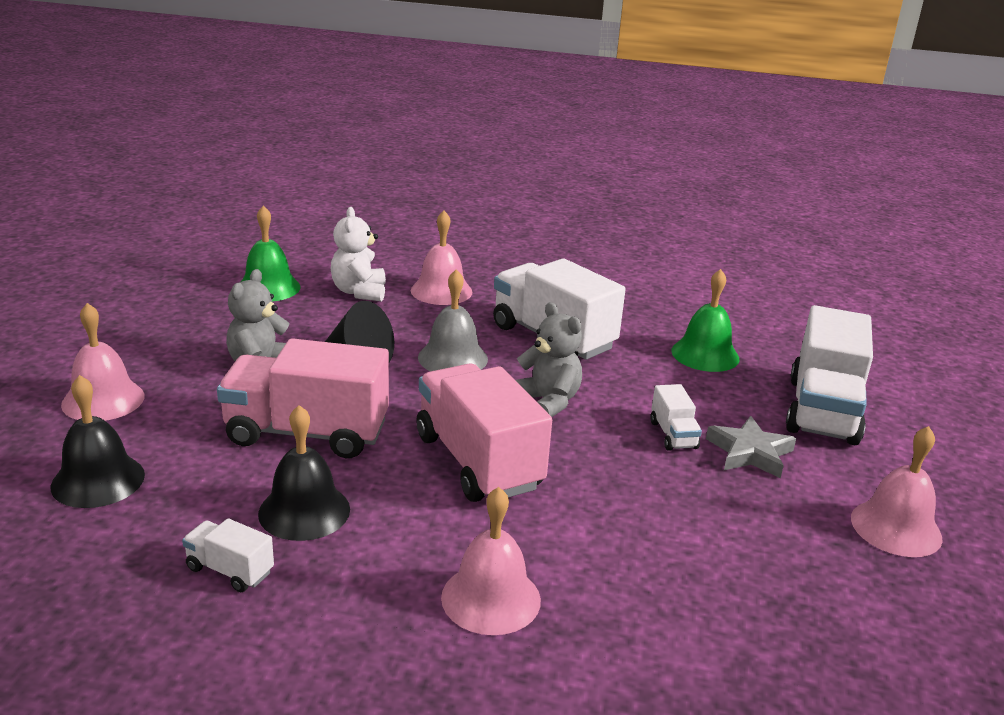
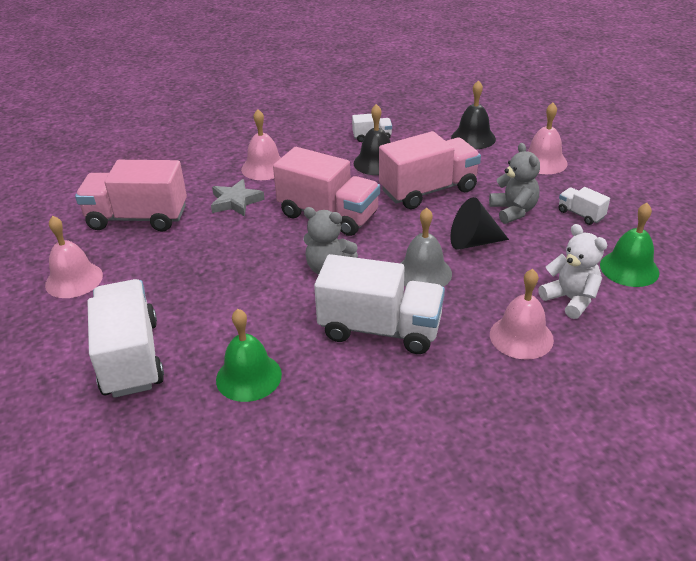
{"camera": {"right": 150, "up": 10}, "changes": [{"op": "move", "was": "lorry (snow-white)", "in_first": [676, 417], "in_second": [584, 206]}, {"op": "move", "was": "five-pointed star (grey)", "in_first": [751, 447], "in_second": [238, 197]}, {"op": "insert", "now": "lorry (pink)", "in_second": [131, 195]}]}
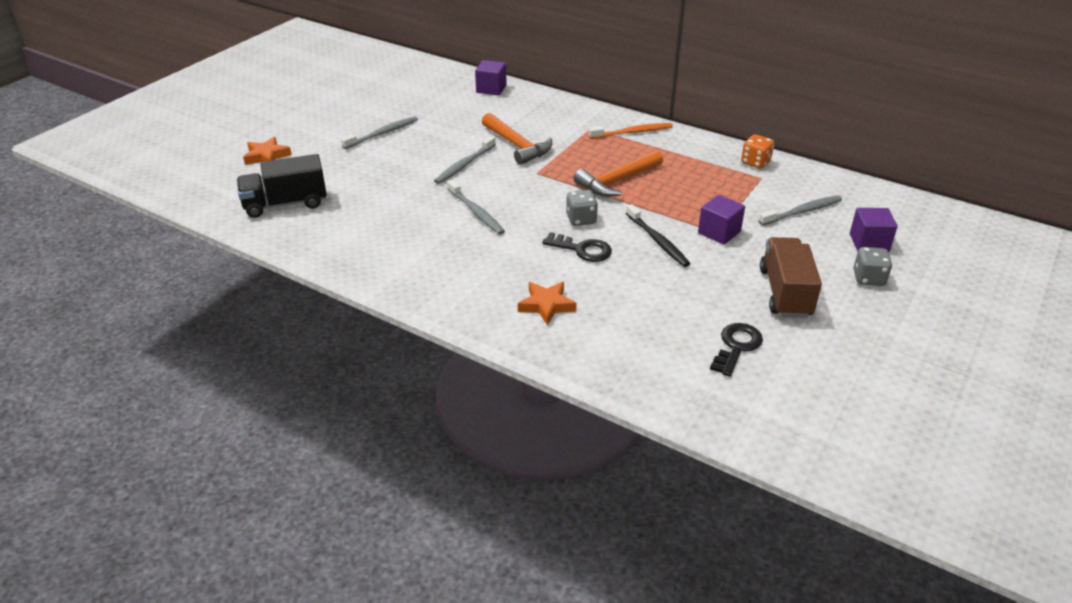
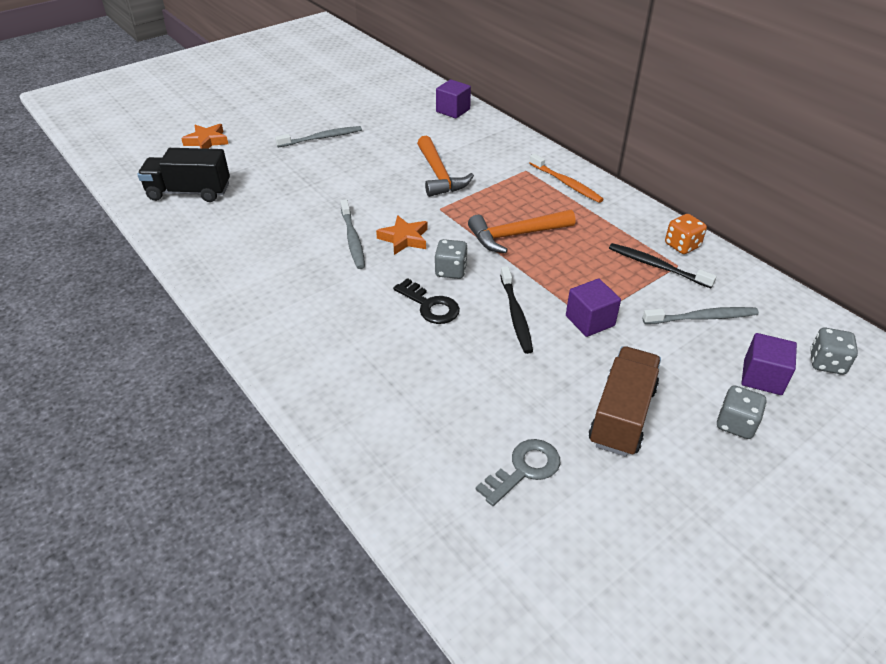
{"camera": {"right": 20, "up": 5}, "changes": [{"op": "delete", "was": "tooth brush (grey)", "in_first": [465, 160]}, {"op": "move", "was": "five-pointed star (orange)", "in_first": [547, 304], "in_second": [402, 235]}, {"op": "rotate", "was": "tooth brush (orange)", "in_first": [631, 131], "in_second": [567, 178], "clockwise": 45}, {"op": "recolor", "was": "latchkey (ebony)", "now": "latchkey (grey)", "in_first": [736, 350], "in_second": [518, 472]}, {"op": "insert", "now": "tooth brush (ebony)", "in_second": [663, 265]}, {"op": "insert", "now": "die (grey)", "in_second": [834, 351]}]}
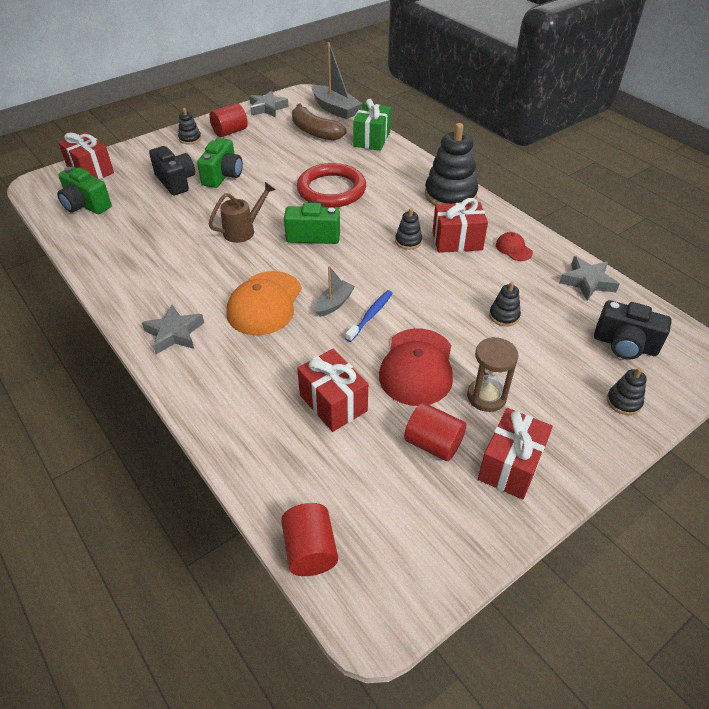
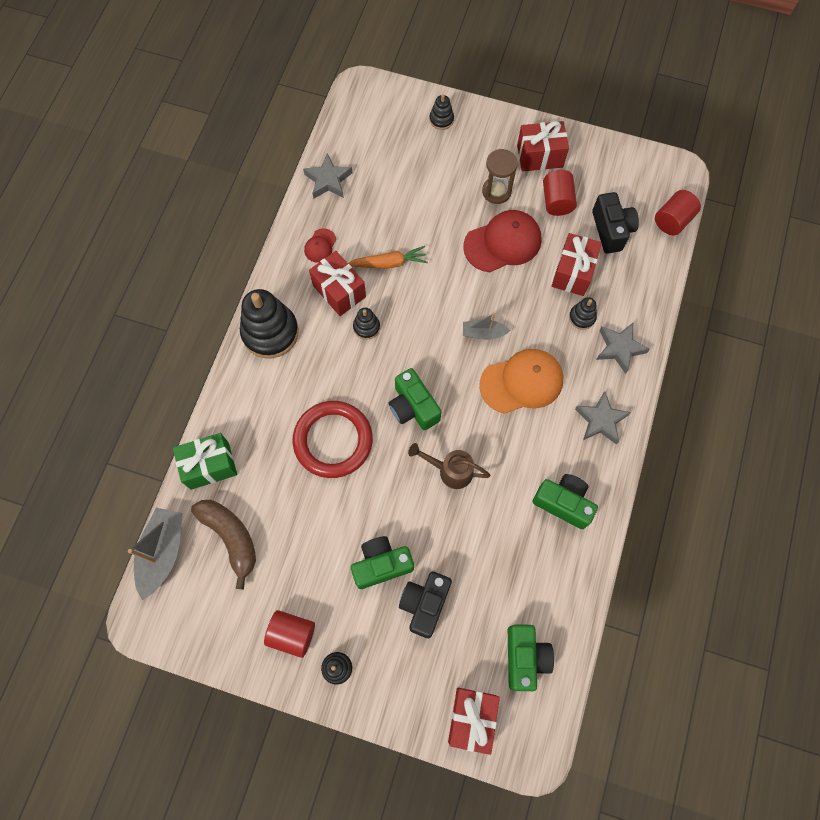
{"camera": {"right": -125, "up": 25}, "changes": [{"op": "move", "was": "five-pointed star (grey)", "in_first": [269, 104], "in_second": [623, 348]}, {"op": "rotate", "was": "banana fruit (brown)", "in_first": [319, 122], "in_second": [223, 545], "clockwise": -45}, {"op": "delete", "was": "tooth brush (blue)", "in_first": [369, 316]}, {"op": "move", "was": "stacking rings (ebony)", "in_first": [505, 304], "in_second": [583, 313]}, {"op": "move", "was": "compact camera (ebony)", "in_first": [633, 329], "in_second": [615, 223]}, {"op": "insert", "now": "carrot (orange)", "in_second": [388, 257]}, {"op": "insert", "now": "compact camera (leaf-green)", "in_second": [565, 501]}]}
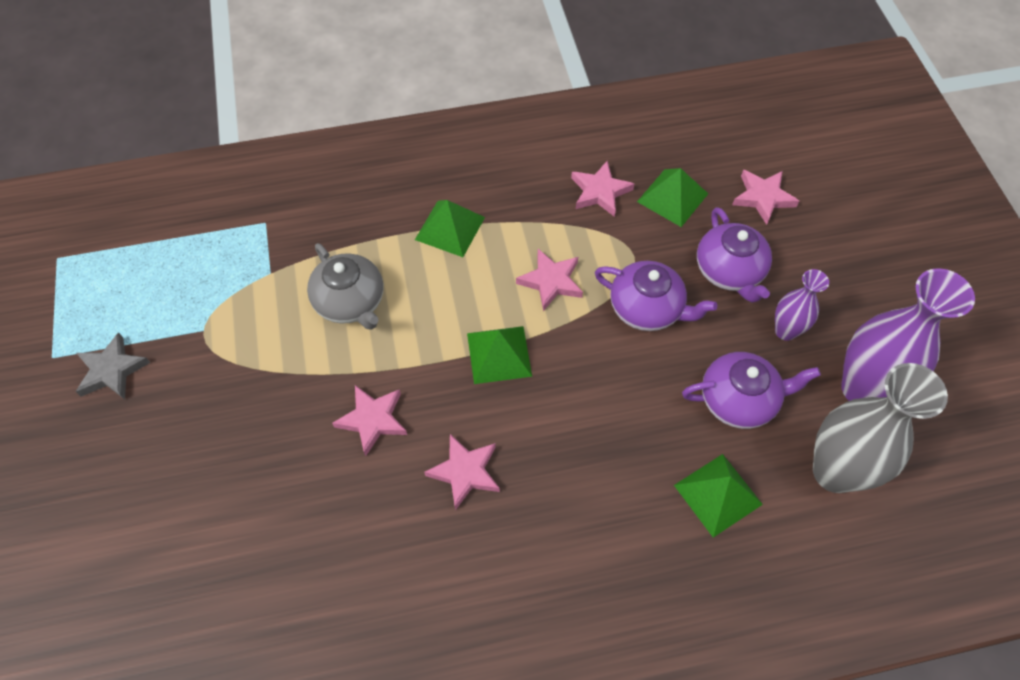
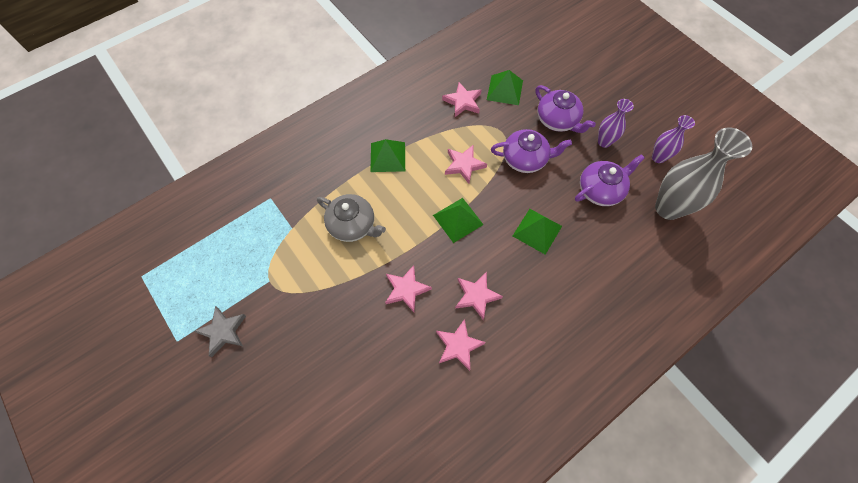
{"camera": {"right": -25, "up": 5}, "changes": [{"op": "move", "was": "solid pyramid (leaf-green)", "in_first": [718, 496], "in_second": [537, 232]}, {"op": "move", "was": "five-pointed star (pink)", "in_first": [765, 197], "in_second": [461, 345]}, {"op": "resize", "was": "flower vase (royal purple)", "in_first": [908, 334], "in_second": [673, 139], "ratio": 0.54}]}
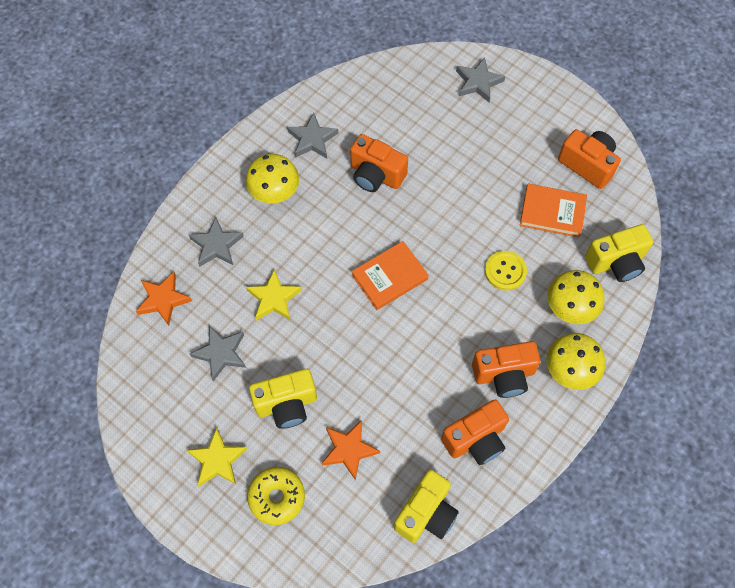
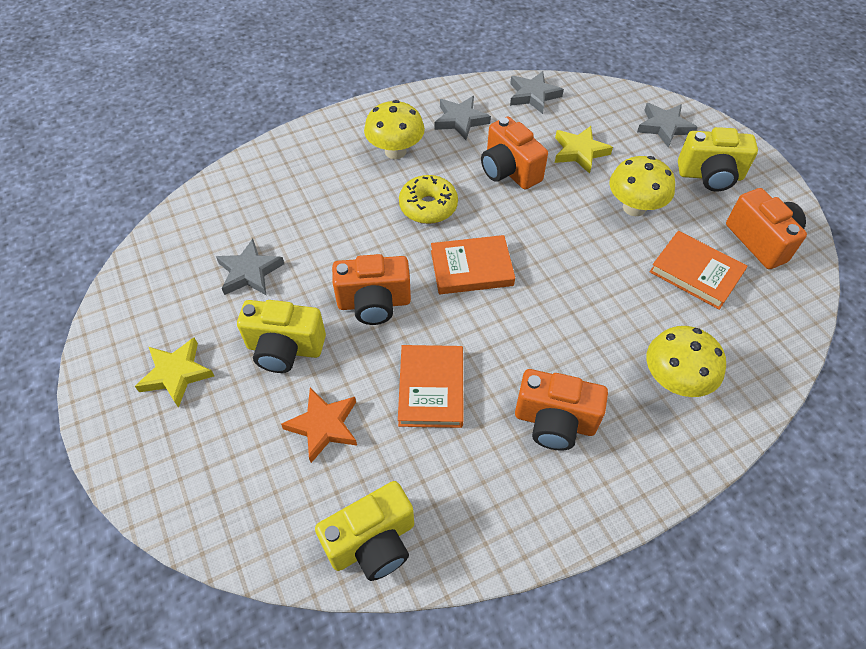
{"camera": {"right": 25, "up": -10}, "changes": [{"op": "delete", "was": "five-pointed star (orange)", "in_first": [164, 298]}, {"op": "move", "was": "five-pointed star (grey)", "in_first": [216, 242], "in_second": [537, 92]}, {"op": "move", "was": "five-pointed star (golden)", "in_first": [274, 294], "in_second": [584, 150]}, {"op": "move", "was": "donut (golden)", "in_first": [276, 496], "in_second": [428, 199]}, {"op": "move", "was": "compact camera (orange)", "in_first": [475, 432], "in_second": [371, 289]}, {"op": "delete", "was": "sewing button (golden)", "in_first": [506, 270]}, {"op": "move", "was": "mushroom (golden)", "in_first": [576, 361], "in_second": [642, 186]}, {"op": "move", "was": "compact camera (golden)", "in_first": [619, 253], "in_second": [718, 159]}, {"op": "insert", "now": "hardcover (orange)", "in_second": [431, 386]}]}
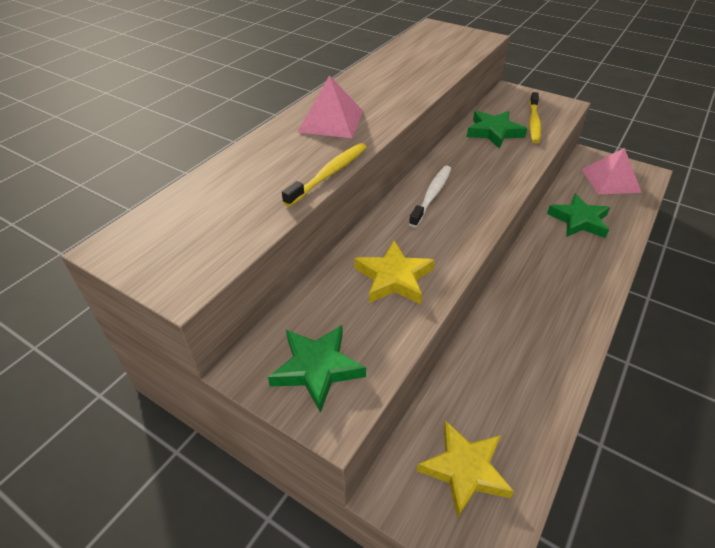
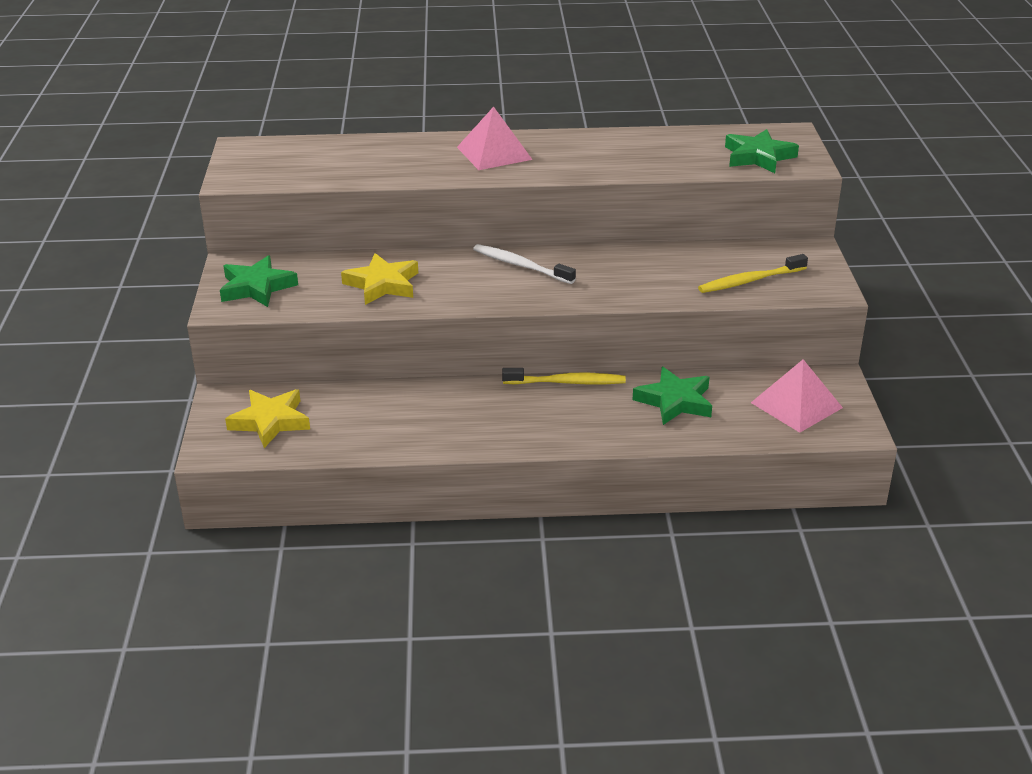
{"camera": {"right": 55, "up": -10}, "changes": [{"op": "move", "was": "tooth brush (golden)", "in_first": [324, 175], "in_second": [564, 376]}, {"op": "rotate", "was": "tooth brush (snow-white)", "in_first": [430, 196], "in_second": [524, 264], "clockwise": -135}, {"op": "move", "was": "five-pointed star (leaf-green)", "in_first": [497, 130], "in_second": [762, 151]}]}
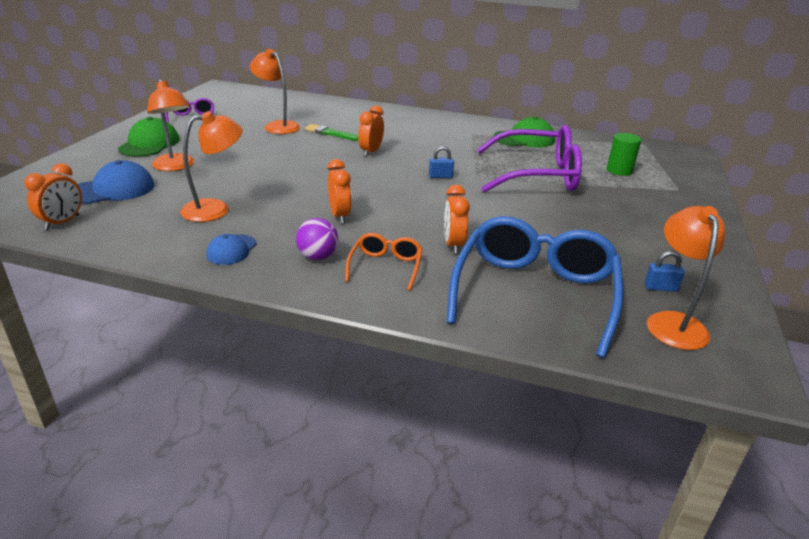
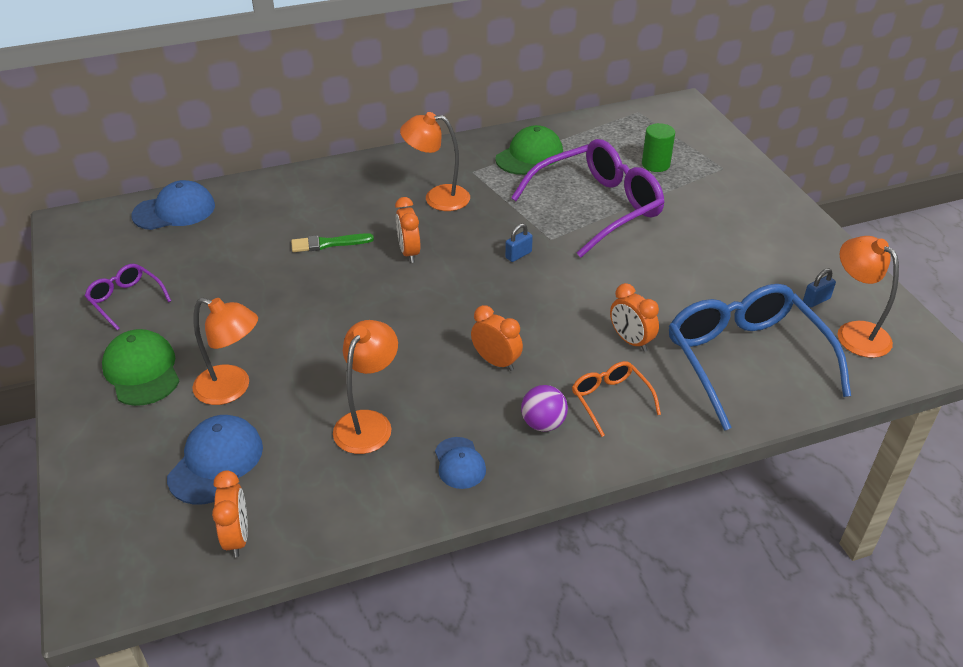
{"camera": {"right": -35, "up": 10}, "changes": [{"op": "move", "was": "reading lamp (orange)", "in_first": [275, 91], "in_second": [435, 161]}, {"op": "insert", "now": "peaked cap (blue)", "in_second": [173, 205]}]}
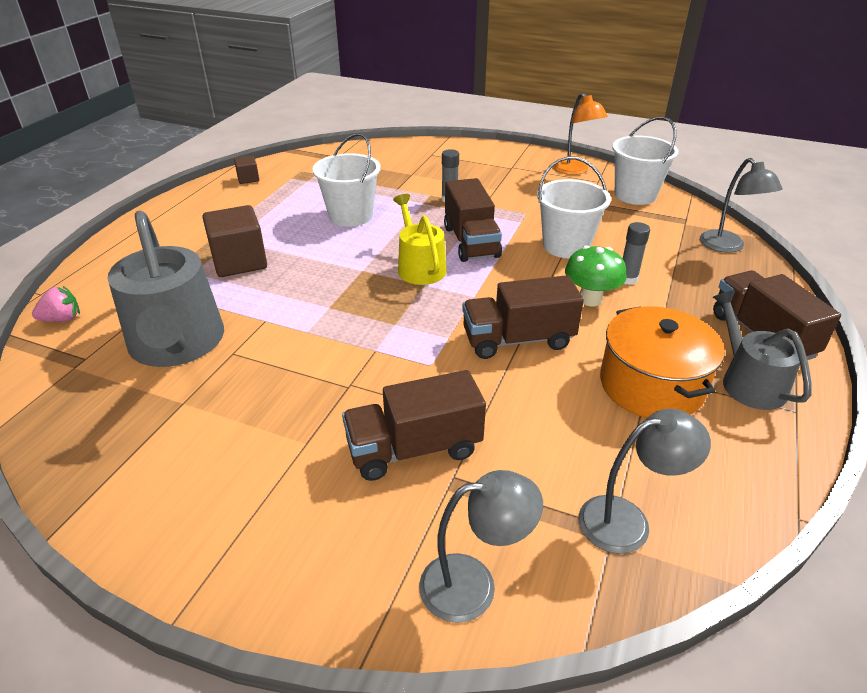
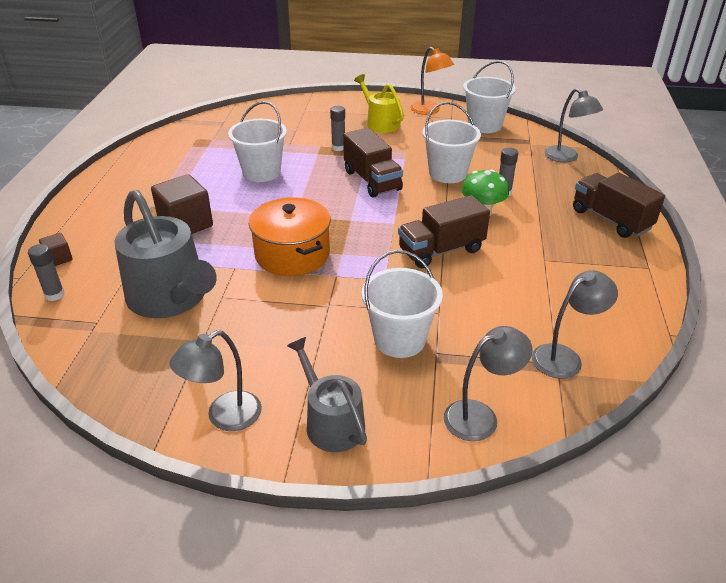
{"camera": {"right": -15, "up": 0}, "changes": [{"op": "replace", "was": "toy strawberry (pink)", "now": "glue (grey)", "in_first": [56, 304], "in_second": [46, 272]}, {"op": "move", "was": "cube (brown)", "in_first": [246, 170], "in_second": [56, 249]}, {"op": "replace", "was": "lorry (brown)", "now": "bucket (snow-white)", "in_first": [414, 425], "in_second": [402, 304]}, {"op": "move", "was": "watering can (golden)", "in_first": [420, 239], "in_second": [379, 103]}, {"op": "move", "was": "pot (orange)", "in_first": [662, 362], "in_second": [290, 236]}, {"op": "move", "was": "watering can (grey)", "in_first": [762, 350], "in_second": [327, 394]}, {"op": "insert", "now": "reading lamp (grey)", "in_second": [215, 380]}]}
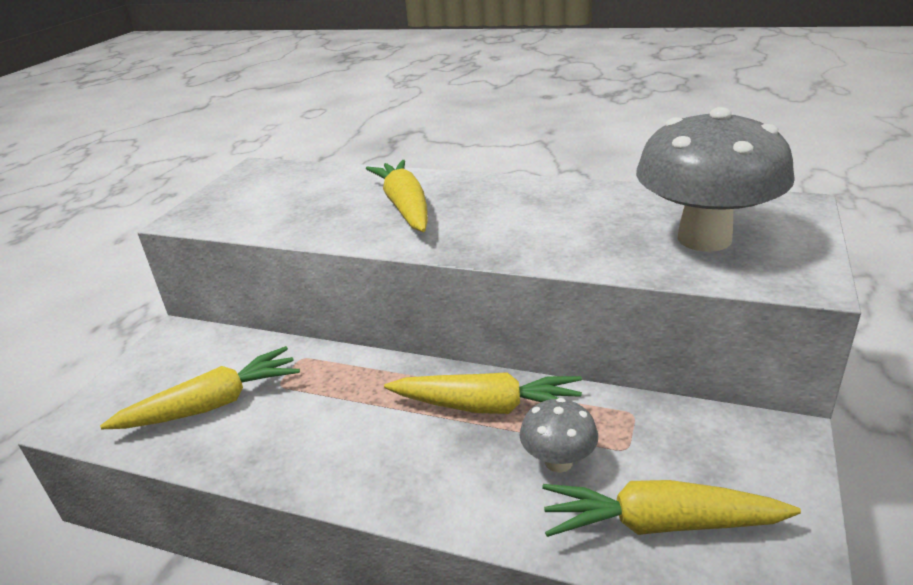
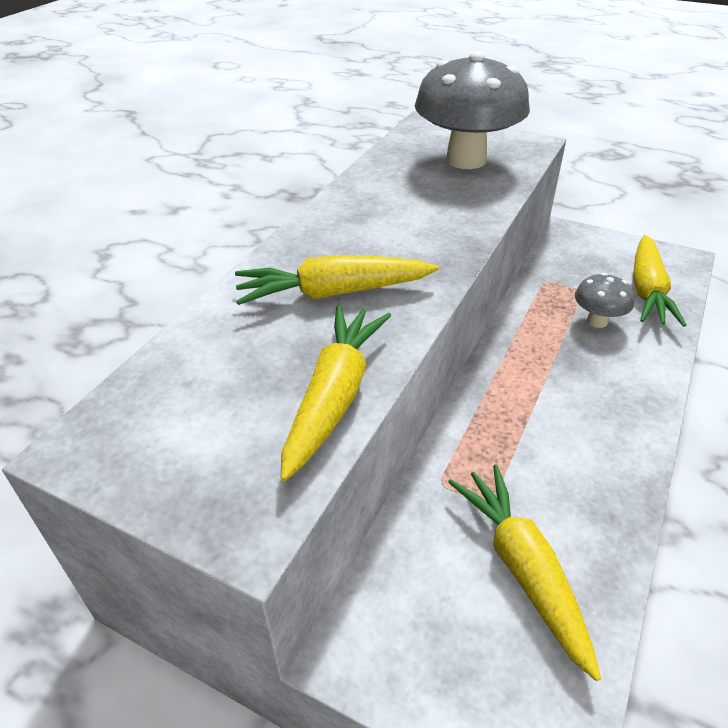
{"camera": {"right": -85, "up": 10}, "changes": [{"op": "move", "was": "carrot (golden)", "in_first": [483, 393], "in_second": [336, 393]}]}
